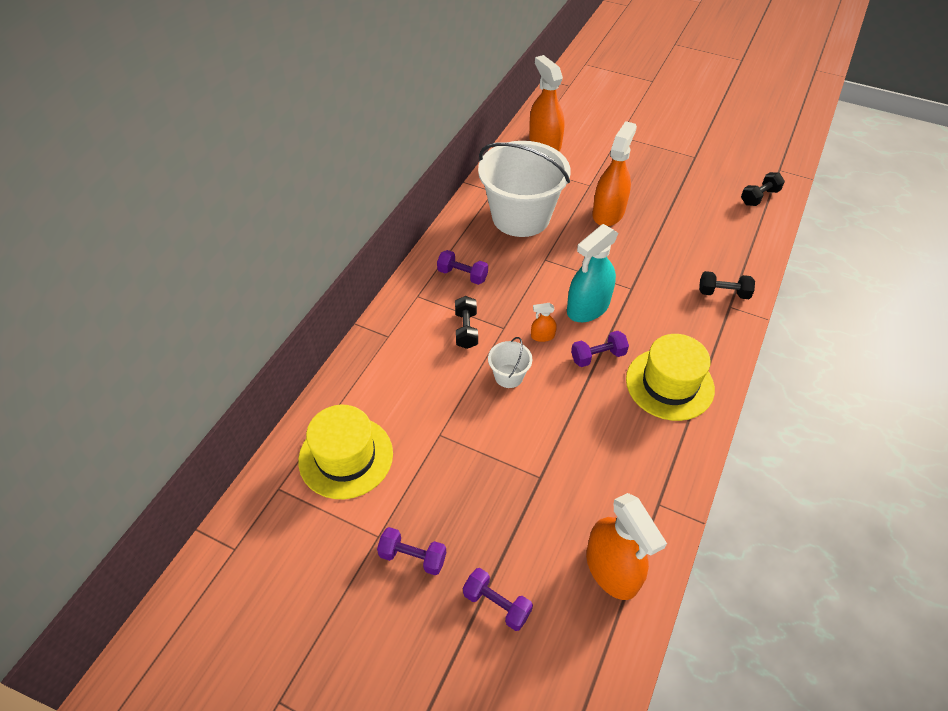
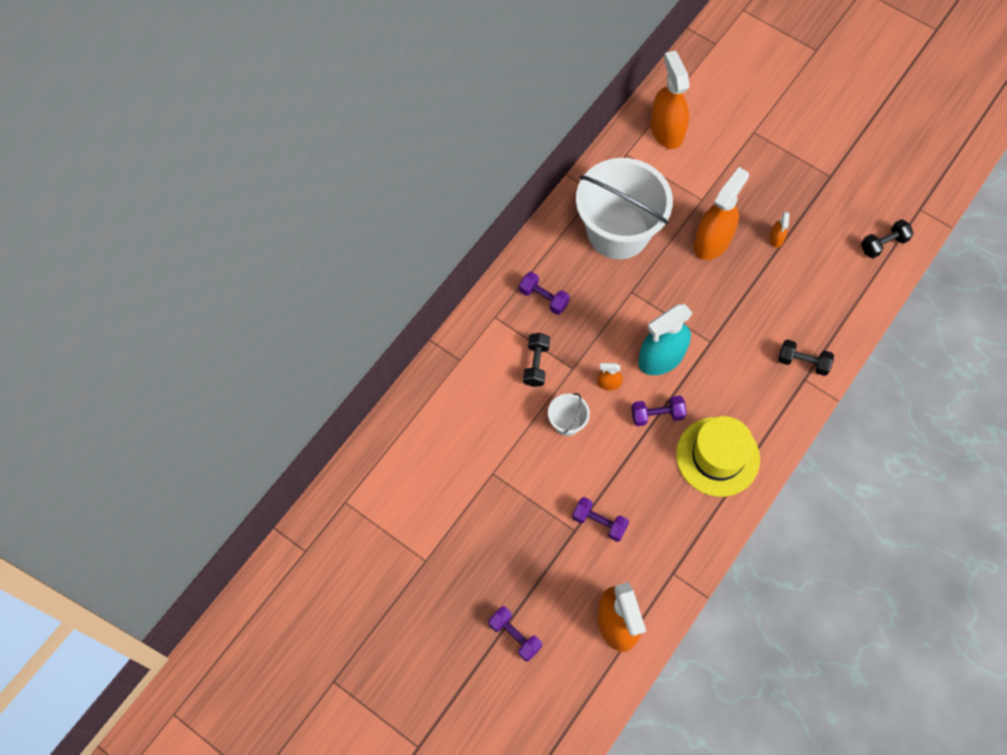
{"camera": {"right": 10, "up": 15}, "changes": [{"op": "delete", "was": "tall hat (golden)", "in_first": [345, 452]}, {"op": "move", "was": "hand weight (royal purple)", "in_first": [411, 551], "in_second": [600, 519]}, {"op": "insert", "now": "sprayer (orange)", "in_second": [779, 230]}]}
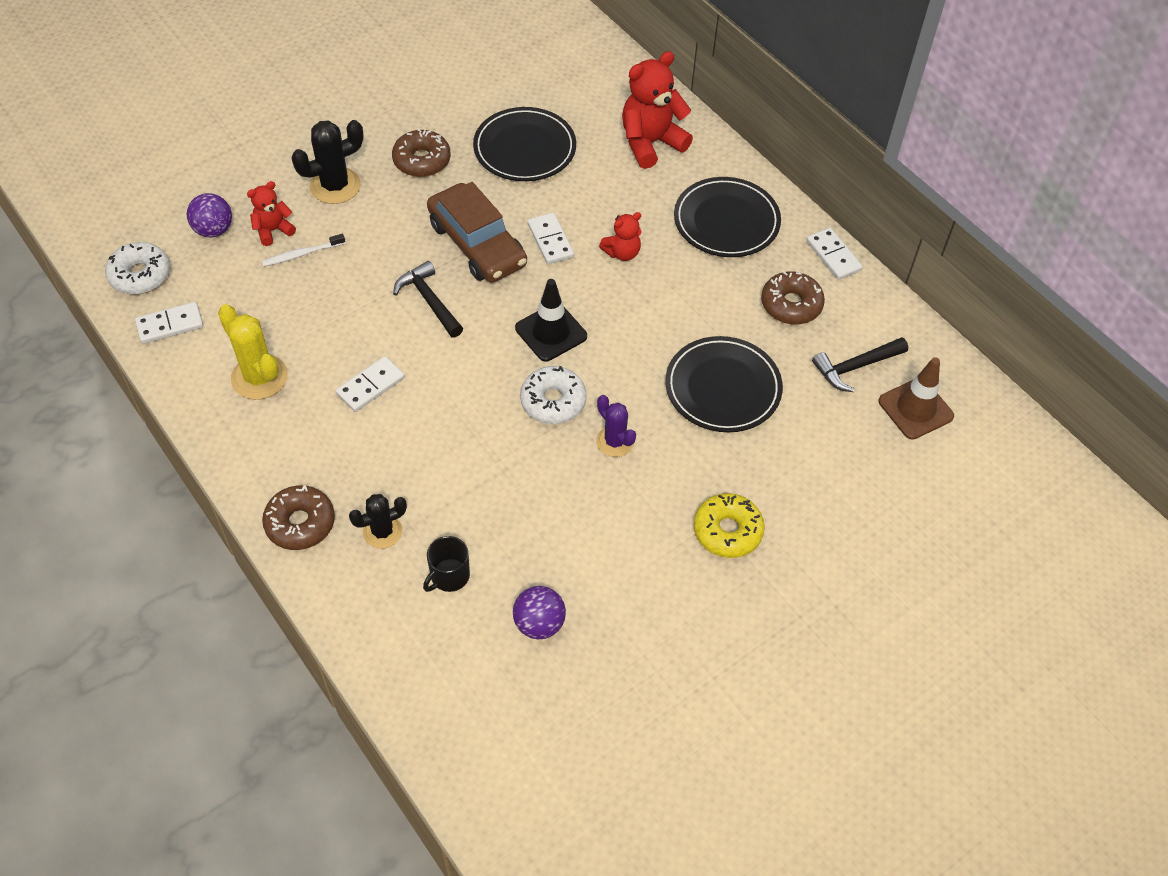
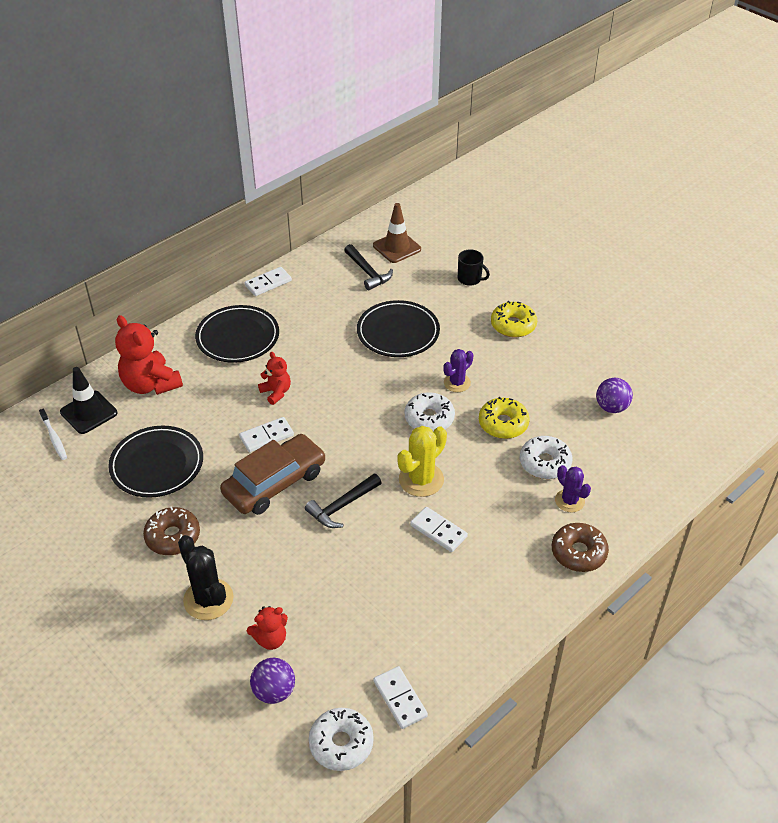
{"camera": {"right": -95, "up": -10}, "changes": [{"op": "move", "was": "cactus (golden)", "in_first": [253, 352], "in_second": [422, 461]}, {"op": "rotate", "was": "teddy bear (red)", "in_first": [271, 213], "in_second": [267, 628], "clockwise": -75}, {"op": "move", "was": "tooth brush (snow-white)", "in_first": [303, 250], "in_second": [53, 434]}, {"op": "recolor", "was": "cactus (ebony)", "now": "cactus (royal purple)", "in_first": [378, 521], "in_second": [573, 488]}, {"op": "move", "was": "tea mug (ebony)", "in_first": [446, 564], "in_second": [474, 267]}, {"op": "move", "was": "traffic cone (ebony)", "in_first": [551, 320], "in_second": [88, 400]}, {"op": "delete", "was": "donut (brown)", "in_first": [793, 298]}, {"op": "insert", "now": "donut (golden)", "in_second": [504, 418]}, {"op": "insert", "now": "donut (snow-white)", "in_second": [546, 457]}]}
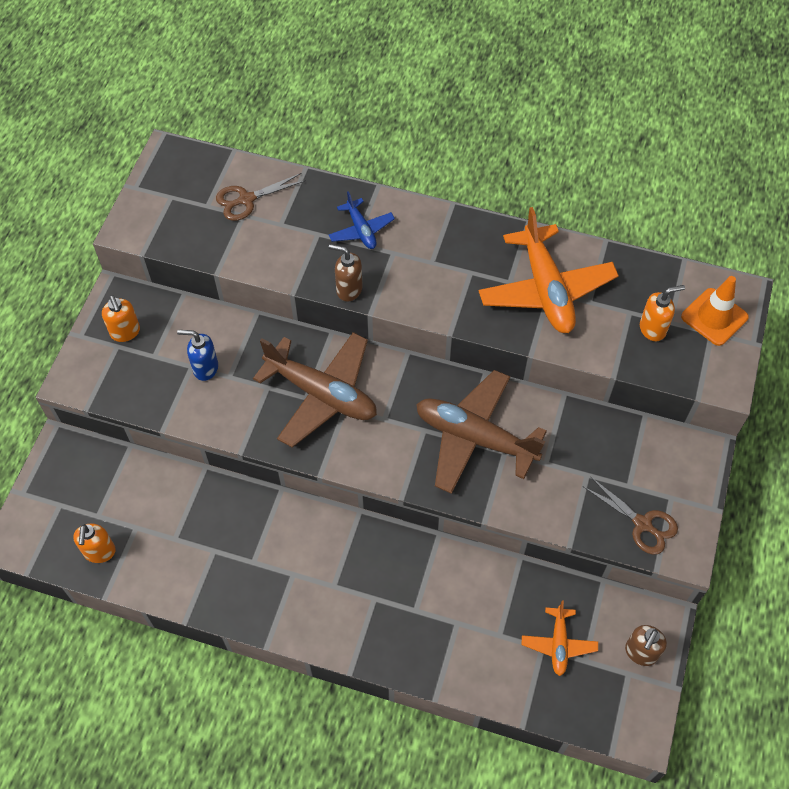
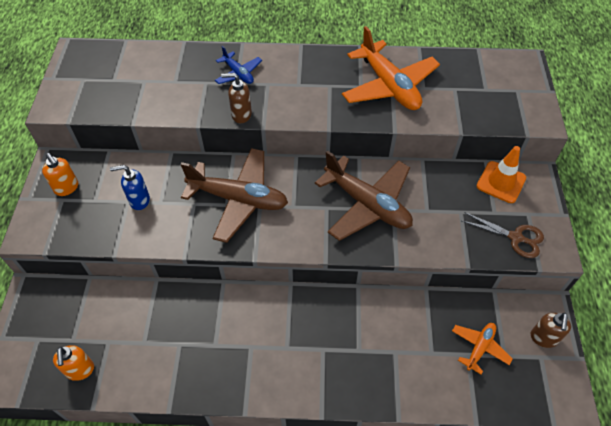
{"camera": {"right": -15, "up": -5}, "changes": [{"op": "delete", "was": "shears (brown)", "in_first": [261, 197]}, {"op": "rotate", "was": "toy plane (brown)", "in_first": [481, 432], "in_second": [364, 195], "clockwise": -150}, {"op": "rotate", "was": "toy plane (orange)", "in_first": [560, 638], "in_second": [482, 348], "clockwise": -135}, {"op": "delete", "was": "soap pump (orange)", "in_first": [662, 313]}, {"op": "move", "was": "traffic cone (orange)", "in_first": [715, 311], "in_second": [501, 174]}]}
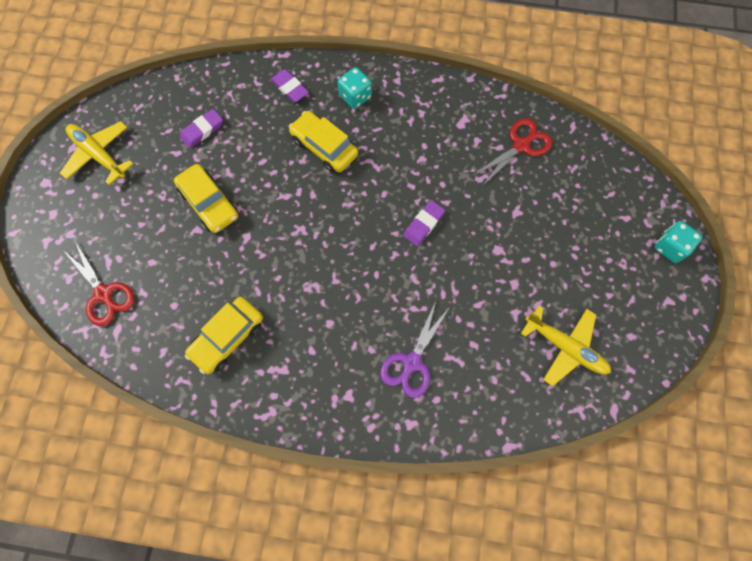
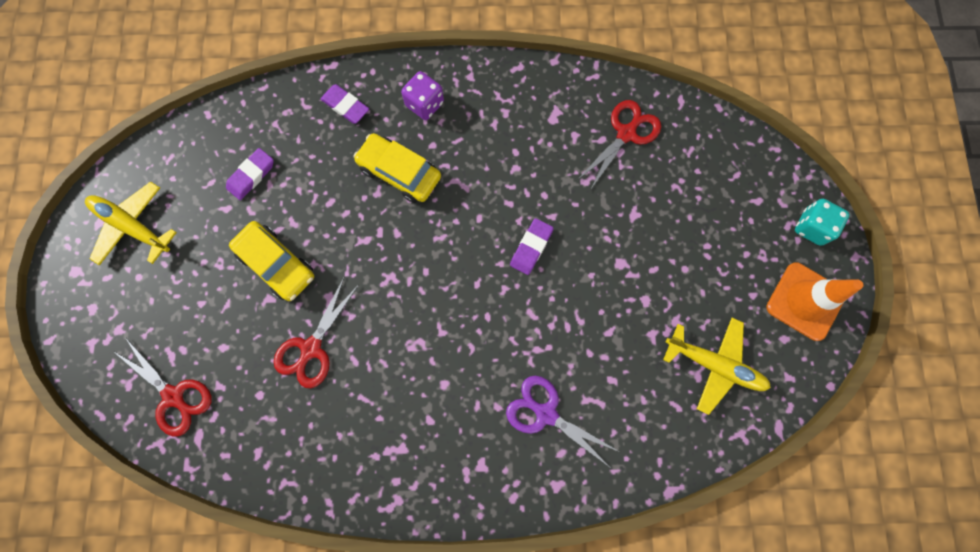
{"camera": {"right": -10, "up": 5}, "changes": [{"op": "delete", "was": "car (golden)", "in_first": [224, 335]}, {"op": "recolor", "was": "die (teal)", "now": "die (royal purple)", "in_first": [355, 88], "in_second": [422, 95]}, {"op": "rotate", "was": "shears (royal purple)", "in_first": [415, 349], "in_second": [562, 421], "clockwise": 105}, {"op": "insert", "now": "shears (red)", "in_second": [316, 333]}, {"op": "insert", "now": "traffic cone (orange)", "in_second": [814, 301]}]}
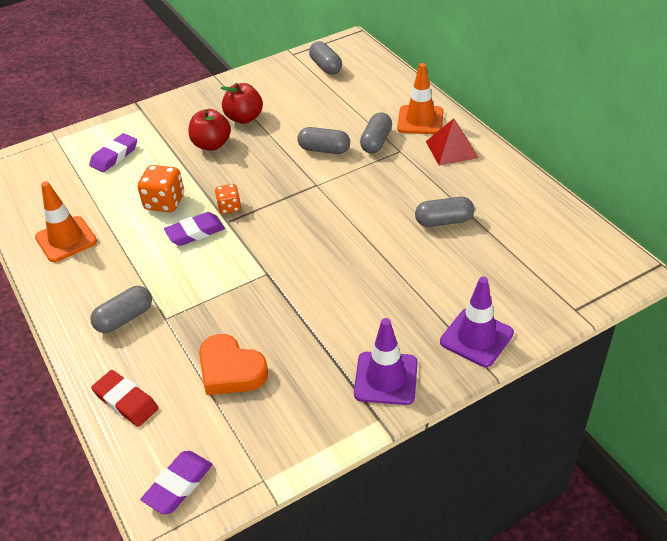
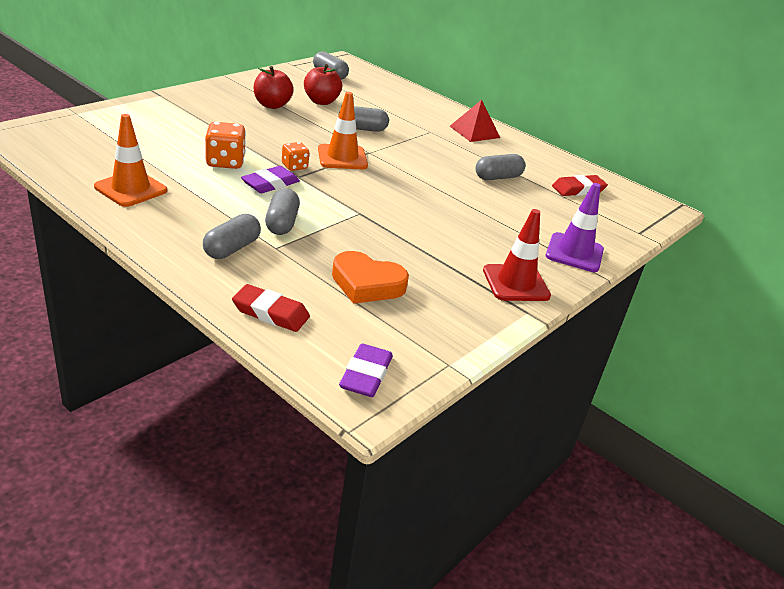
{"camera": {"right": -25, "up": -10}, "changes": [{"op": "delete", "was": "pencil eraser (royal purple)", "in_first": [113, 152]}, {"op": "move", "was": "apple fruit (red)", "in_first": [210, 130], "in_second": [323, 84]}, {"op": "recolor", "was": "traffic cone (royal purple)", "now": "traffic cone (red)", "in_first": [386, 361], "in_second": [517, 255]}, {"op": "move", "was": "capsule (grey)", "in_first": [376, 133], "in_second": [282, 211]}, {"op": "move", "was": "traffic cone (orange)", "in_first": [420, 98], "in_second": [343, 130]}, {"op": "insert", "now": "pencil eraser (red)", "in_second": [580, 185]}]}
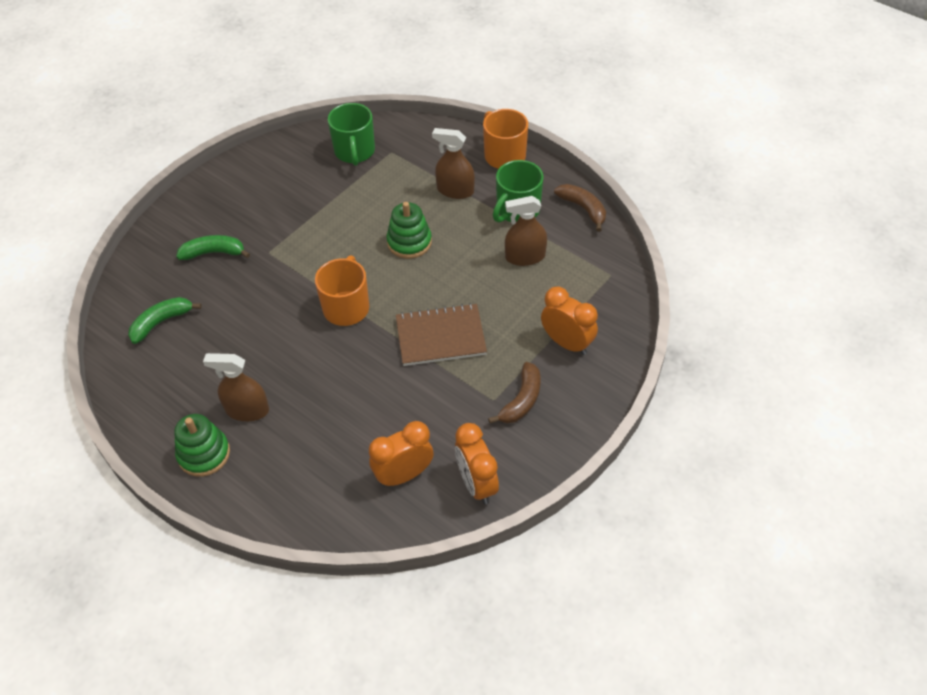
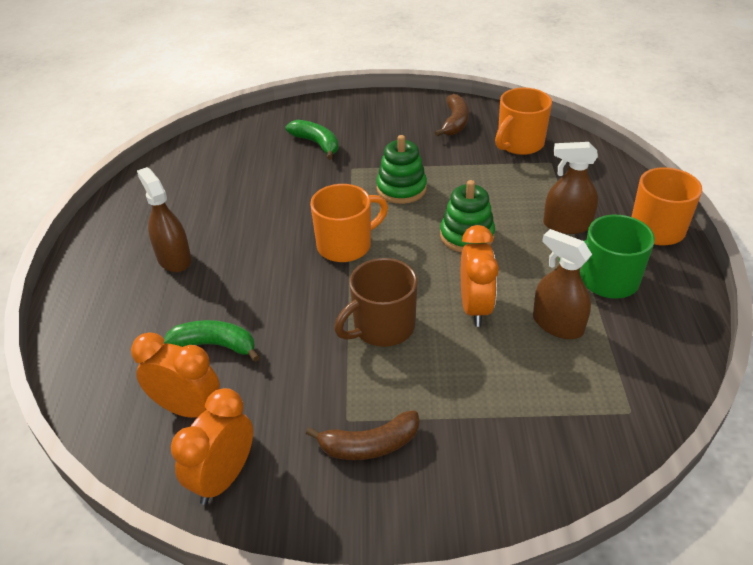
{"camera": {"right": 50, "up": -10}, "changes": [{"op": "move", "was": "banana fruit (leaf-green)", "in_first": [165, 320], "in_second": [211, 341]}, {"op": "move", "was": "stacking rings (leaf-green)", "in_first": [202, 445], "in_second": [401, 169]}, {"op": "recolor", "was": "tea mug (leaf-green)", "now": "tea mug (orange)", "in_first": [351, 134], "in_second": [523, 121]}, {"op": "replace", "was": "notebook (brown)", "now": "tea mug (brown)", "in_first": [441, 334], "in_second": [376, 302]}, {"op": "rotate", "was": "sprayer (brown)", "in_first": [453, 163], "in_second": [570, 188], "clockwise": -60}, {"op": "move", "was": "alarm clock (orange)", "in_first": [569, 321], "in_second": [480, 276]}, {"op": "move", "was": "banana fruit (brown)", "in_first": [580, 208], "in_second": [451, 115]}]}
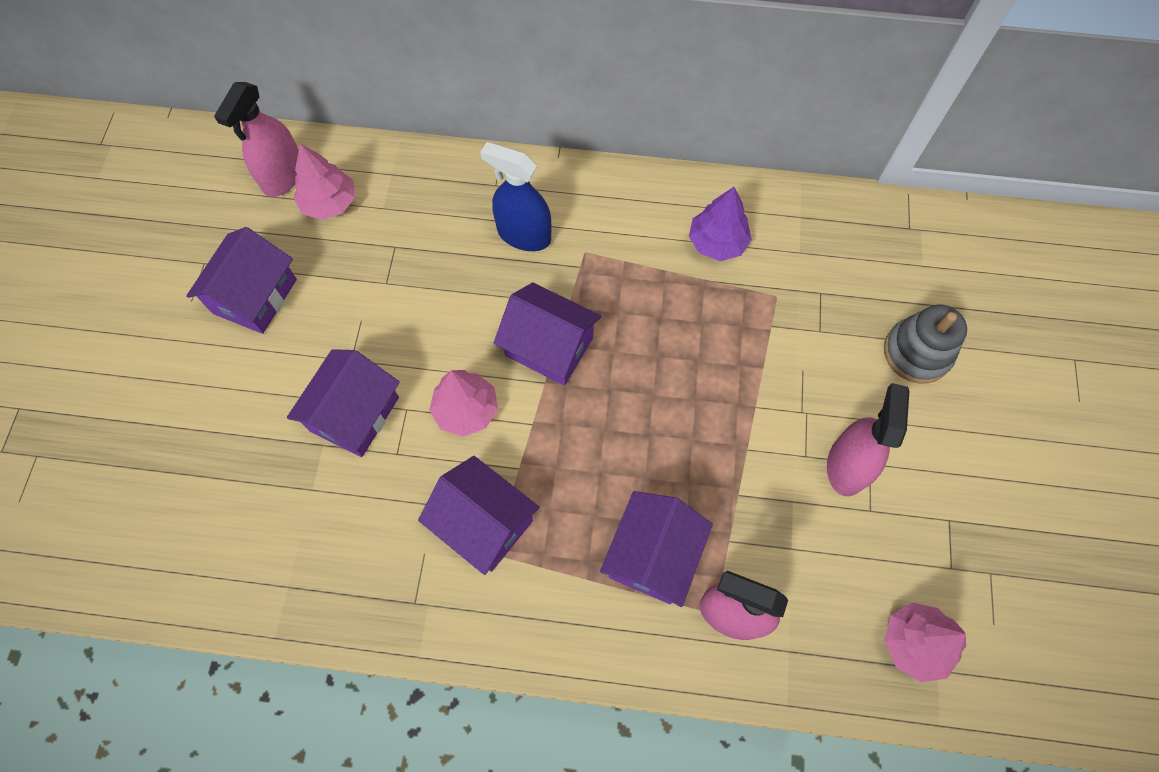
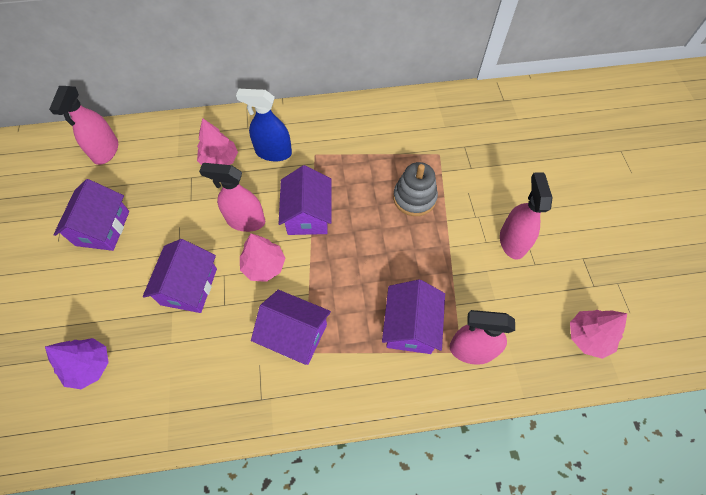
{"camera": {"right": -15, "up": -5}, "changes": [{"op": "move", "was": "toy tree (pink)", "in_first": [324, 182], "in_second": [217, 141]}, {"op": "rotate", "was": "toy house (royal purple)", "in_first": [547, 334], "in_second": [305, 200], "clockwise": 75}, {"op": "move", "was": "toy tree (royal purple)", "in_first": [720, 224], "in_second": [77, 363]}, {"op": "move", "was": "stacking rings (grey)", "in_first": [925, 344], "in_second": [415, 189]}, {"op": "insert", "now": "sprayer (pink)", "in_second": [232, 197]}]}
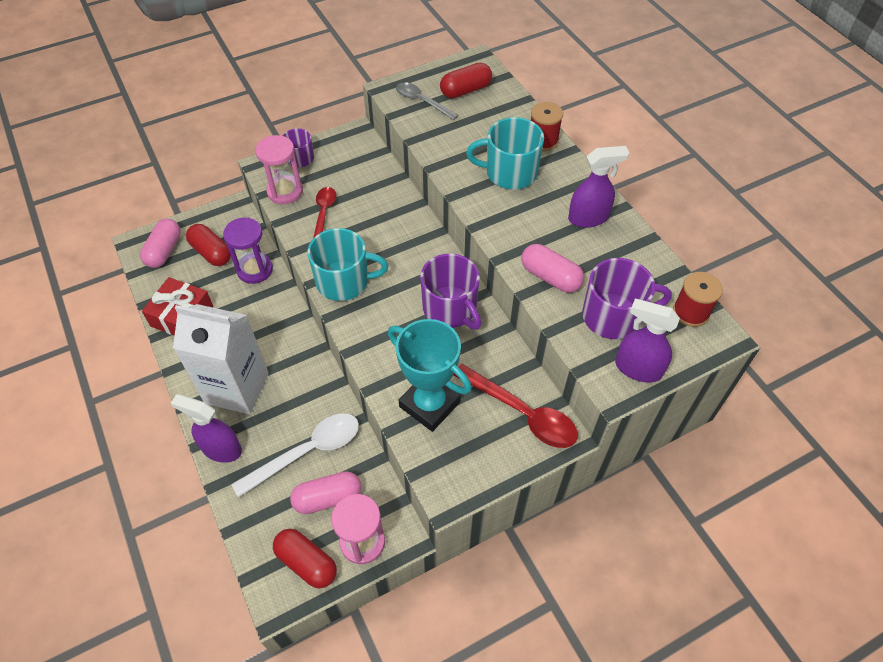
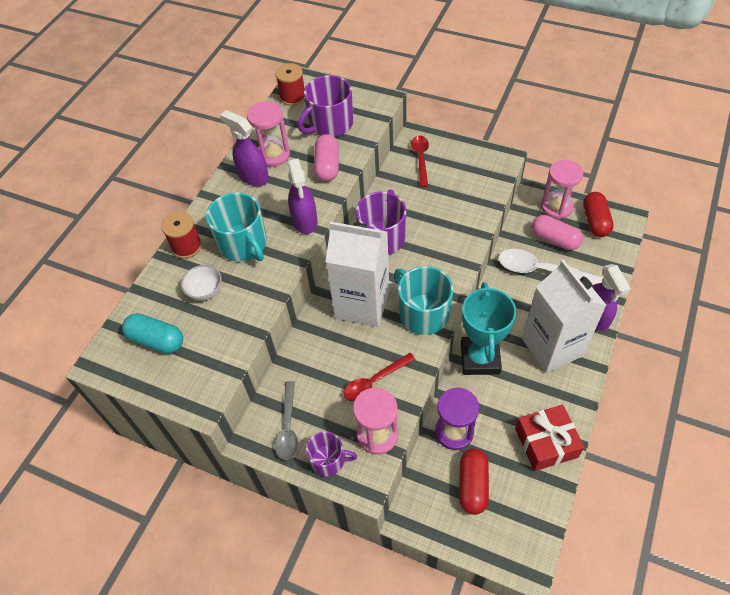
{"camera": {"right": -125, "up": 0}, "changes": [{"op": "delete", "was": "capsule (pink)", "in_first": [160, 243]}, {"op": "move", "was": "trophy (teal)", "in_first": [430, 375], "in_second": [488, 328]}, {"op": "move", "was": "tablespoon (grey)", "in_first": [427, 101], "in_second": [286, 420]}, {"op": "recolor", "was": "capsule (red)", "now": "capsule (teal)", "in_first": [466, 80], "in_second": [152, 333]}, {"op": "resize", "was": "tablespoon (red)", "in_first": [515, 406], "in_second": [420, 161], "ratio": 0.65}, {"op": "rotate", "was": "tea mug (royal purple)", "in_first": [627, 298], "in_second": [325, 106], "clockwise": -90}, {"op": "move", "was": "sprayer (royal purple)", "in_first": [647, 341], "in_second": [302, 196]}, {"op": "insert", "now": "deep dish (snow-white)", "in_second": [201, 283]}, {"op": "insert", "now": "sand timer (pink)", "in_second": [268, 134]}, {"op": "insert", "now": "milk carton (snow-white)", "in_second": [357, 274]}]}
